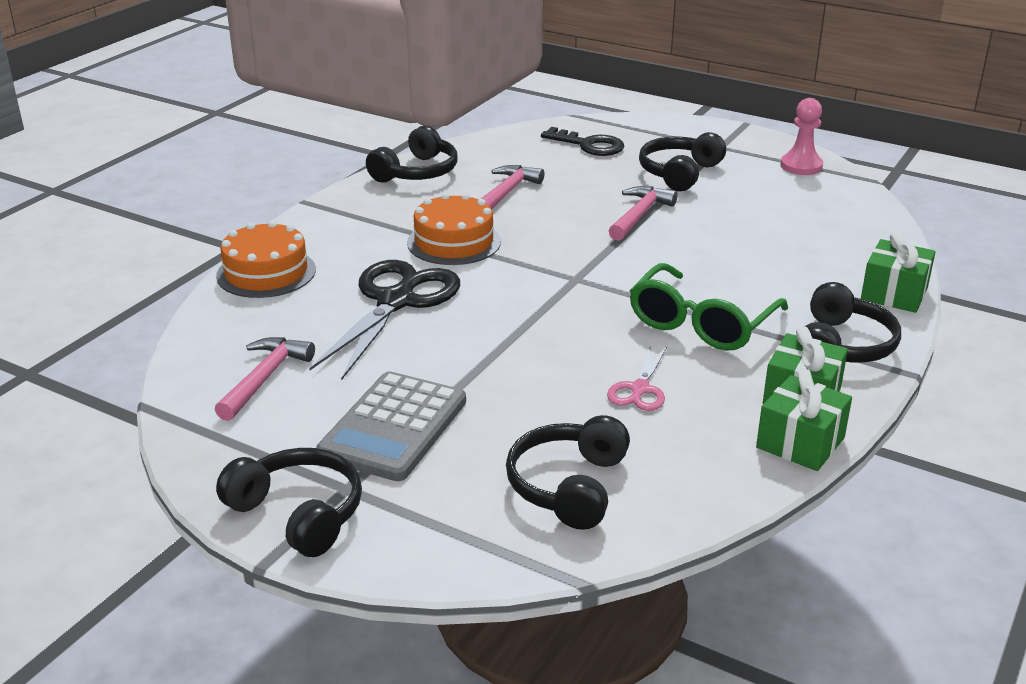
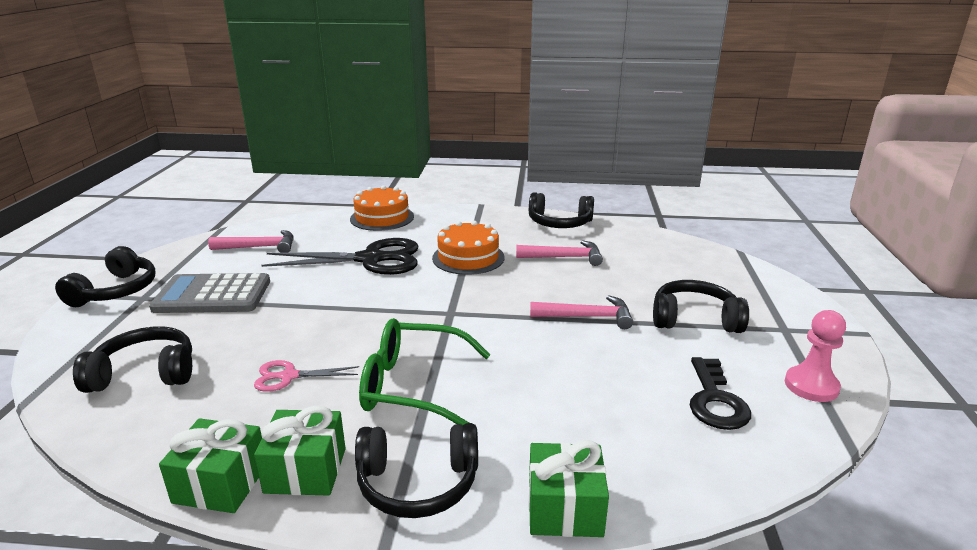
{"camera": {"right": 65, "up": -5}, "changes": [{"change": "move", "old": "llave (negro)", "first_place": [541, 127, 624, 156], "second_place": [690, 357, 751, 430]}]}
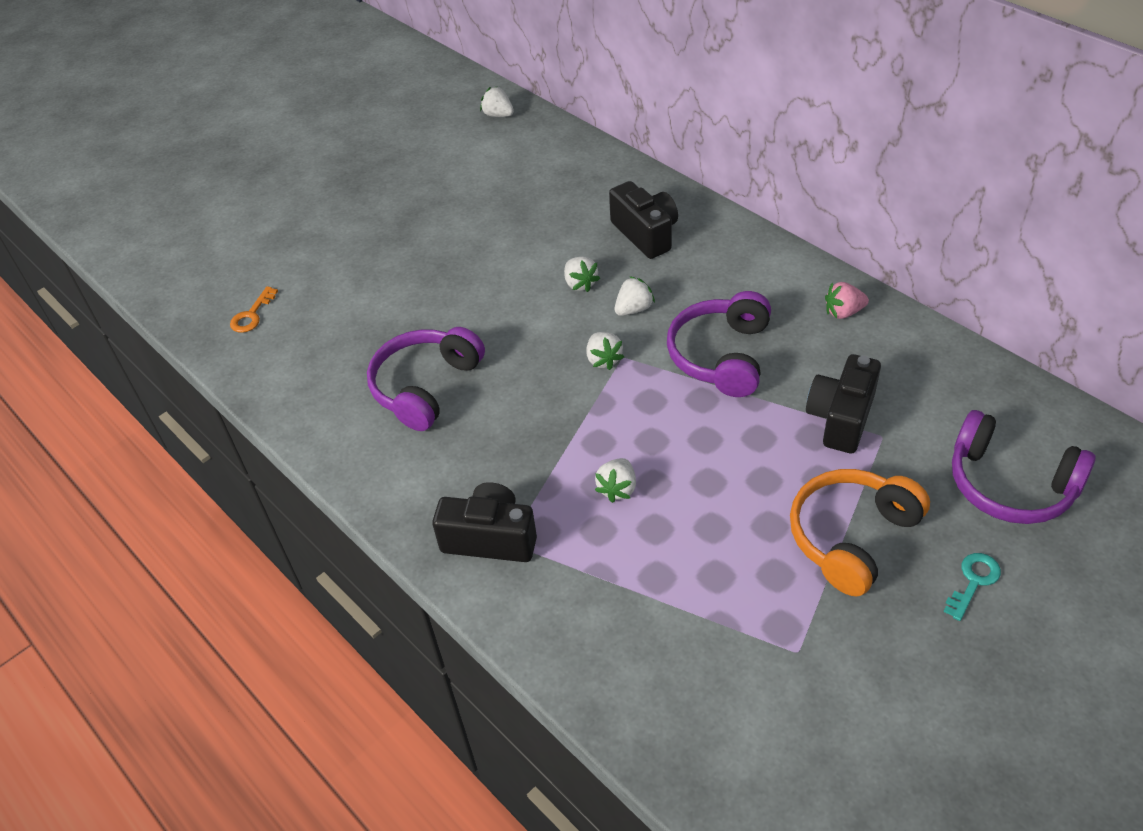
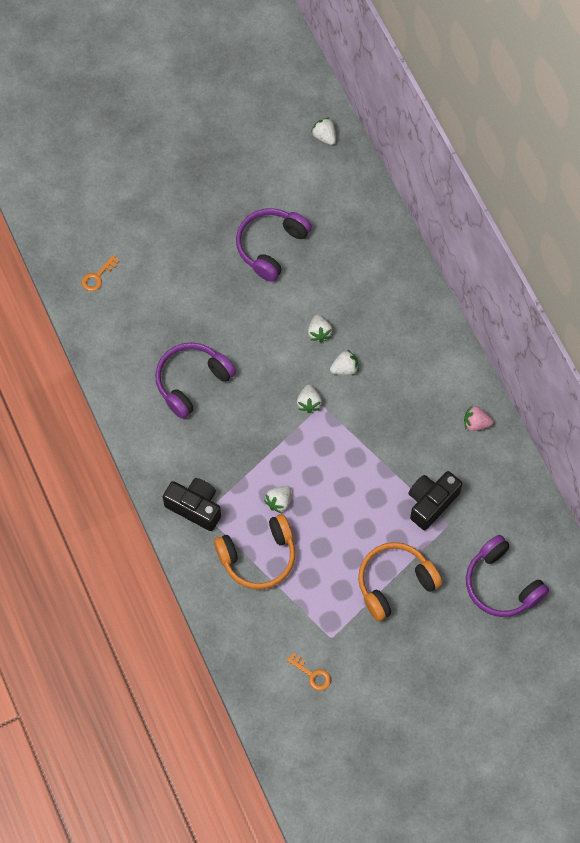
{"camera": {"right": 15, "up": 20}, "changes": [{"change": "insert", "new": "auriculares (naranja)", "second_place": [214, 514, 295, 589]}, {"change": "move", "old": "auriculares (morado)", "first_place": [667, 291, 771, 397], "second_place": [236, 208, 312, 282]}, {"change": "insert", "new": "llave (naranja)", "second_place": [287, 653, 331, 691]}, {"change": "delete", "old": "cámara (negro)", "first_place": [609, 181, 678, 259]}, {"change": "delete", "old": "llave (turquesa)", "first_place": [943, 553, 1001, 621]}]}
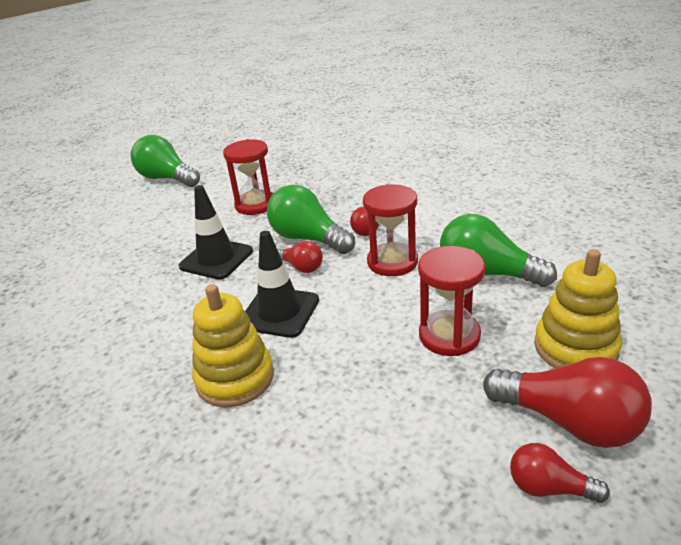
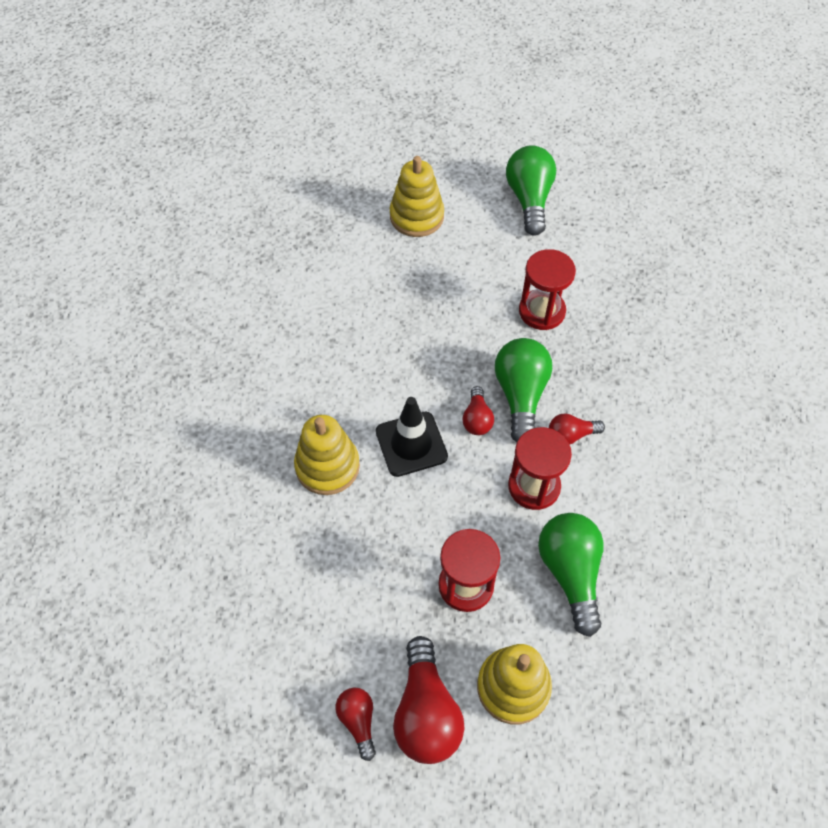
{"camera": {"right": 50, "up": 25}, "changes": [{"change": "insert", "new": "juguete apilable (amarillo)", "second_place": [390, 156, 444, 237]}, {"change": "delete", "old": "cono de tráfico (negro)", "first_place": [179, 185, 253, 280]}]}
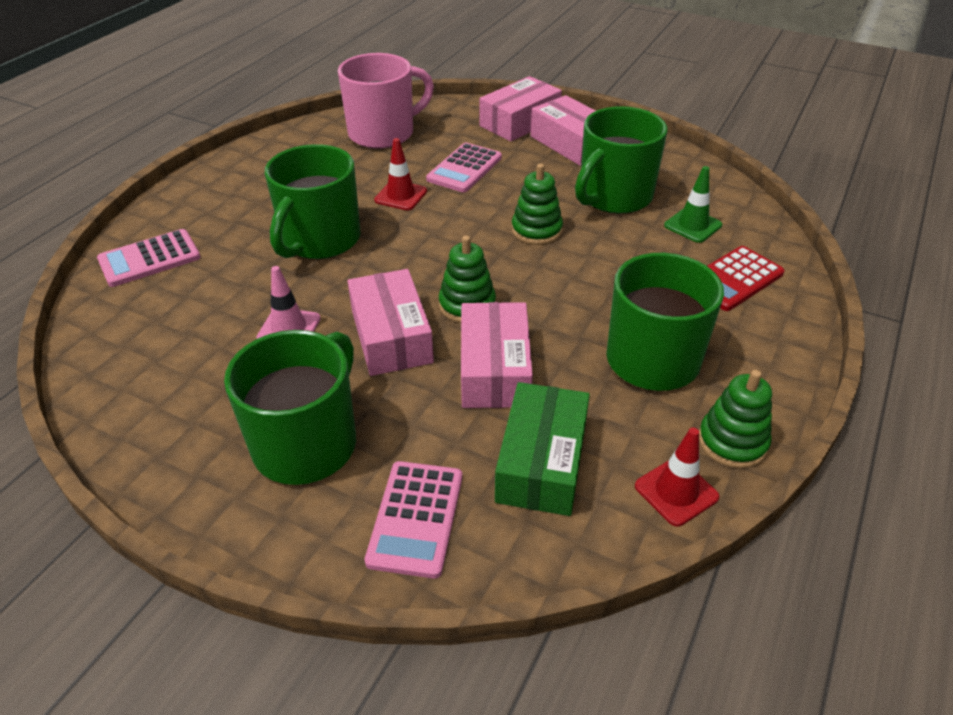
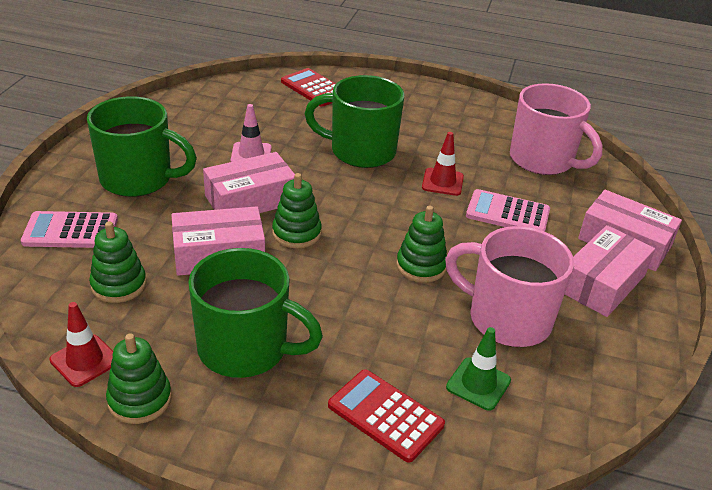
{"camera": {"right": 75, "up": -5}, "changes": [{"change": "replace", "old": "caja (verde)", "new": "juguete apilable (verde)", "first_place": [495, 382, 590, 516], "second_place": [89, 221, 146, 303]}, {"change": "recolor", "old": "calculadora (rosa)", "new": "calculadora (rojo)", "first_place": [97, 229, 201, 287], "second_place": [281, 68, 336, 107]}, {"change": "recolor", "old": "taza (verde)", "new": "taza (rosa)", "first_place": [575, 106, 667, 214], "second_place": [445, 226, 574, 347]}]}
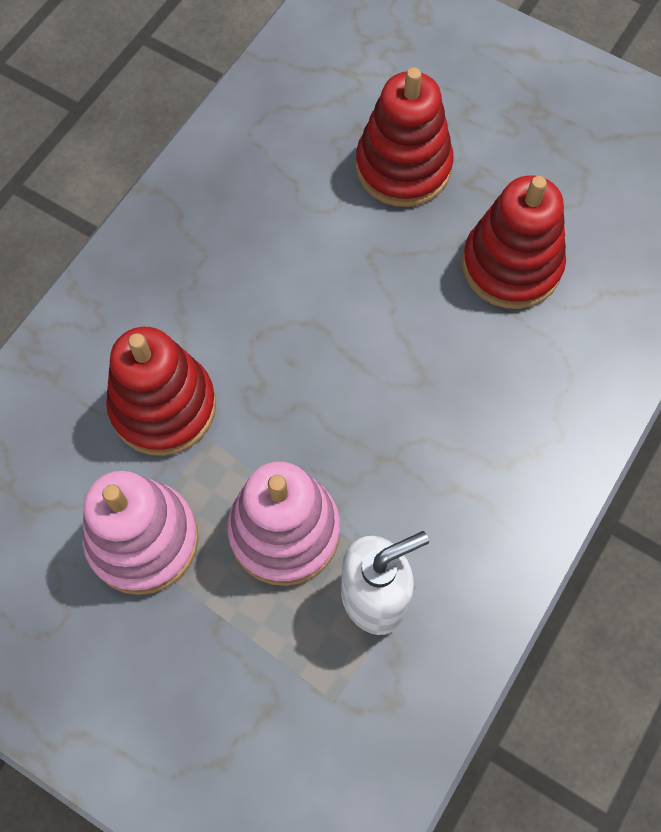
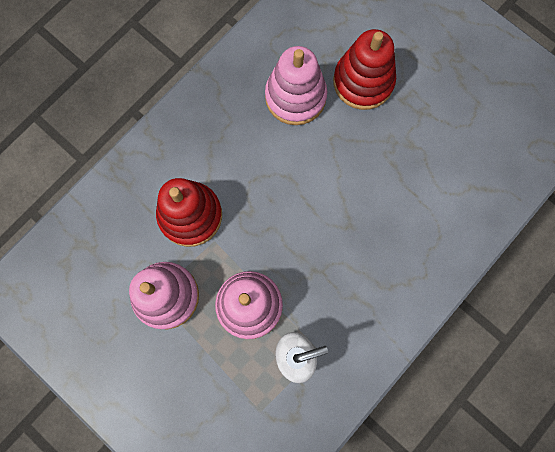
{"camera": {"right": 10, "up": 10}, "changes": [{"change": "insert", "new": "juguete apilable (rosa)", "second_place": [265, 46, 327, 125]}, {"change": "delete", "old": "juguete apilable (rojo)", "first_place": [462, 175, 566, 309]}]}
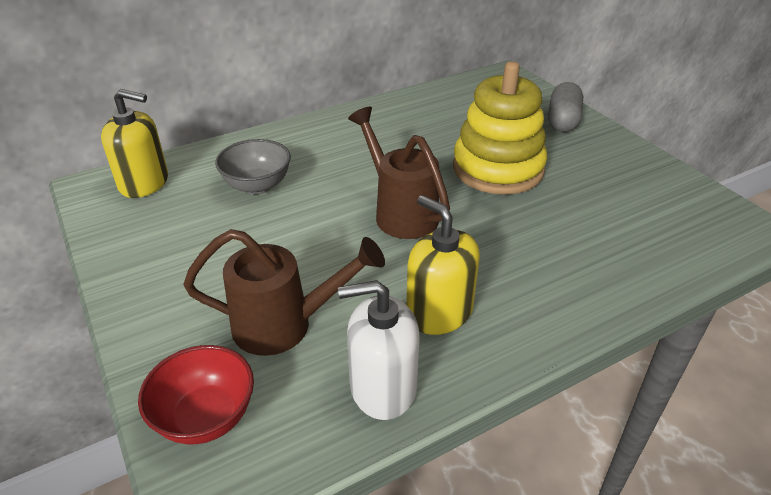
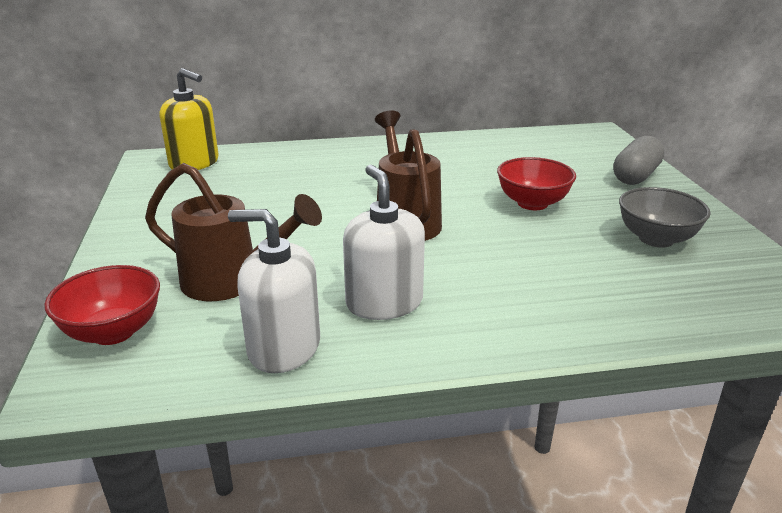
{"camera": {"right": 20, "up": -10}, "changes": [{"change": "recolor", "old": "dispensador de jabón (amarillo)", "new": "dispensador de jabón (blanco)", "first_place": [406, 195, 480, 335], "second_place": [343, 165, 425, 320]}, {"change": "replace", "old": "juguete apilable (amarillo)", "new": "cuenco (rojo)", "first_place": [453, 61, 547, 195], "second_place": [497, 157, 576, 210]}, {"change": "move", "old": "cuenco (gris)", "first_place": [215, 139, 291, 194], "second_place": [619, 187, 711, 248]}]}
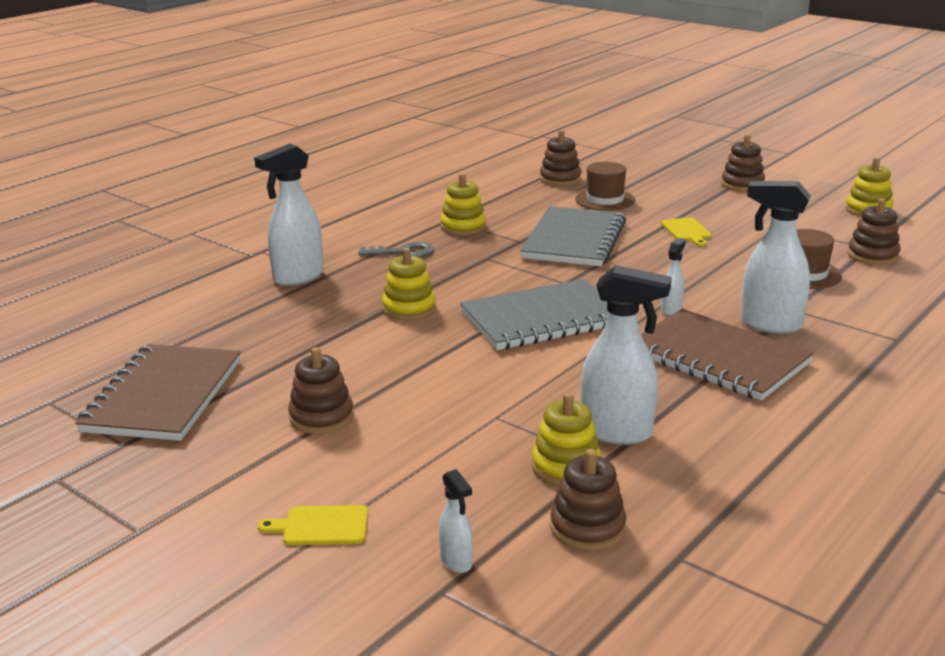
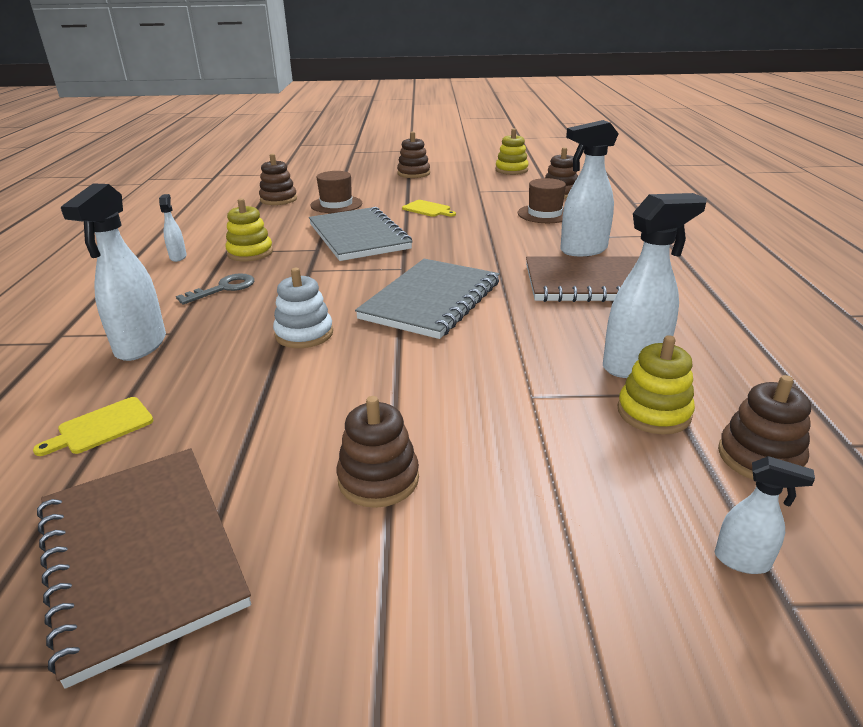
{"camera": {"right": -40, "up": 5}, "changes": [{"change": "move", "old": "tabla de cortar (amarillo)", "first_place": [258, 505, 368, 545], "second_place": [33, 397, 154, 456]}, {"change": "move", "old": "pulverizador (blanco)", "first_place": [661, 238, 686, 316], "second_place": [159, 194, 187, 262]}, {"change": "recolor", "old": "juguete apilable (amarillo)", "new": "juguete apilable (blanco)", "first_place": [382, 248, 436, 321], "second_place": [273, 268, 333, 348]}]}
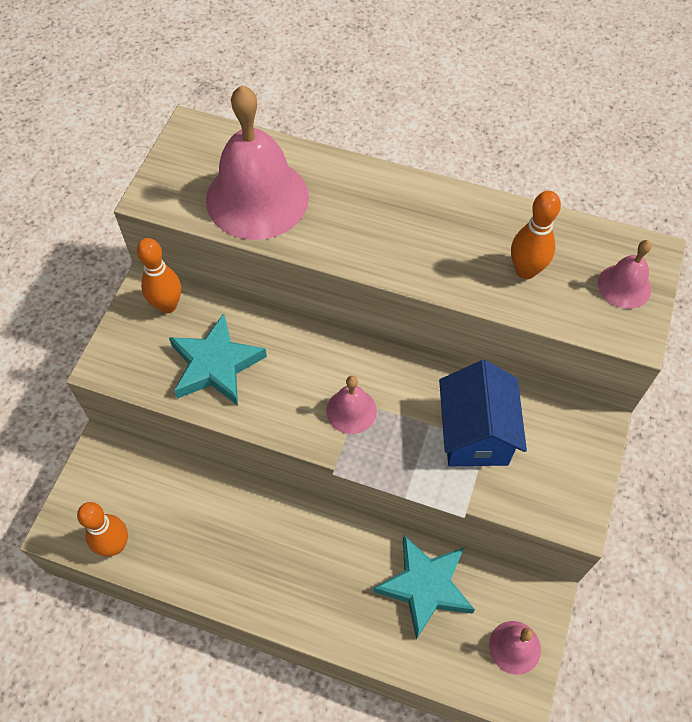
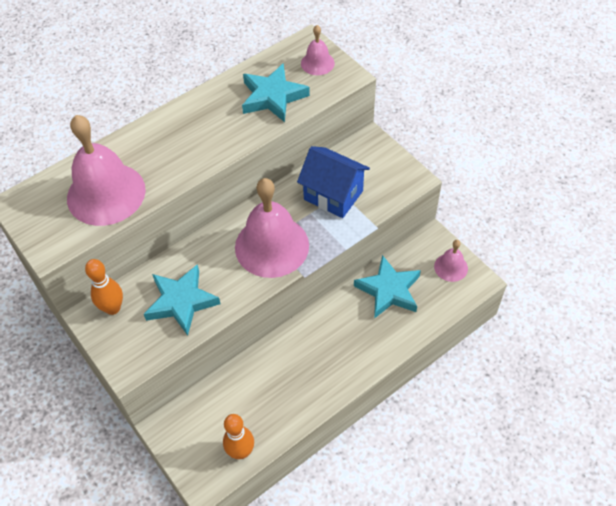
{"camera": {"right": -55, "up": -5}, "changes": [{"change": "resize", "old": "campana (rosa)", "first_place": [326, 376, 377, 434], "second_place": [235, 178, 309, 278], "factor": 2.07}, {"change": "replace", "old": "bolo (naranja)", "new": "estrella (turquesa)", "first_place": [511, 191, 561, 279], "second_place": [242, 63, 310, 122]}]}
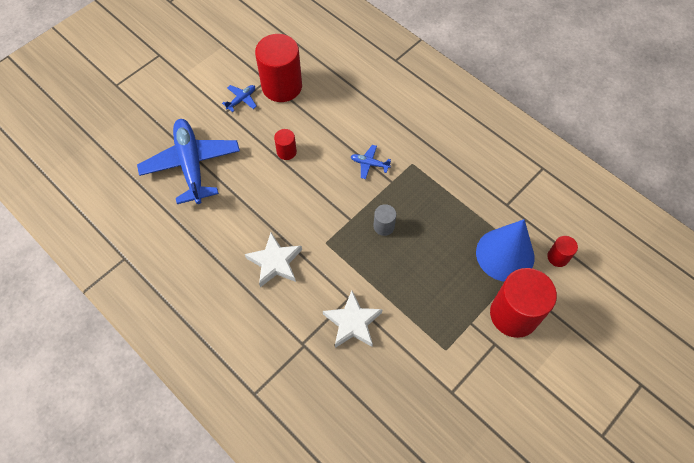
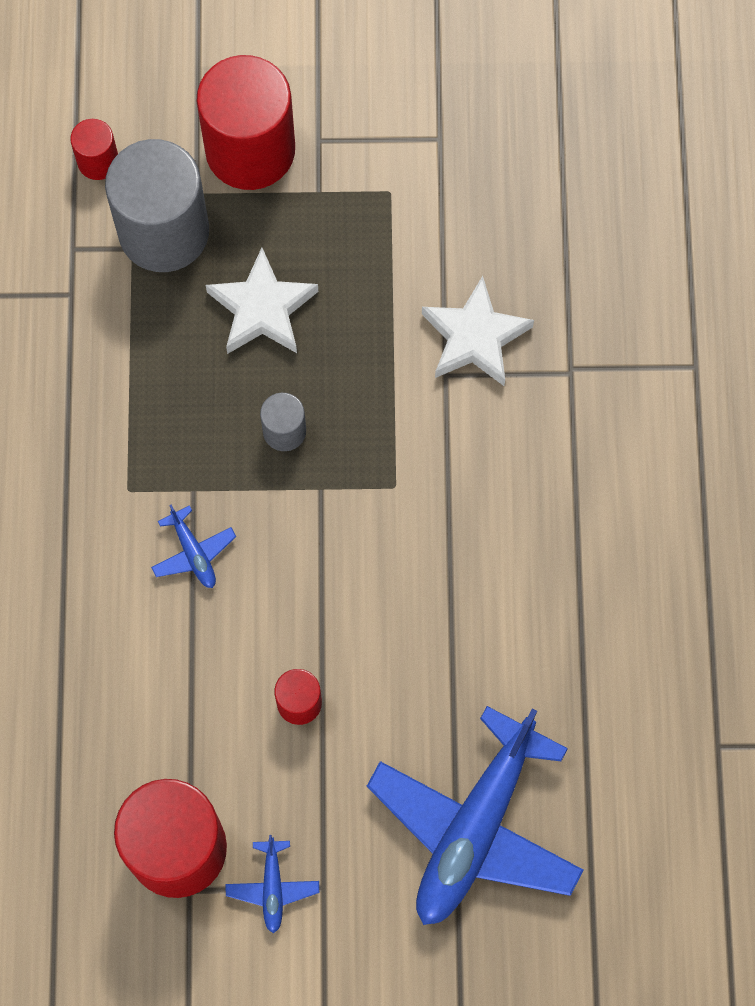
{"camera": {"right": -135, "up": 10}, "changes": [{"change": "replace", "old": "cono (azul)", "new": "cilindro (gris)", "first_place": [476, 219, 535, 282], "second_place": [105, 139, 209, 272]}, {"change": "move", "old": "estrella (blanco)", "first_place": [245, 232, 302, 287], "second_place": [206, 248, 318, 354]}, {"change": "rotate", "old": "avión (azul)", "first_place": [222, 85, 257, 112], "second_place": [226, 835, 319, 933], "degrees": -90}]}
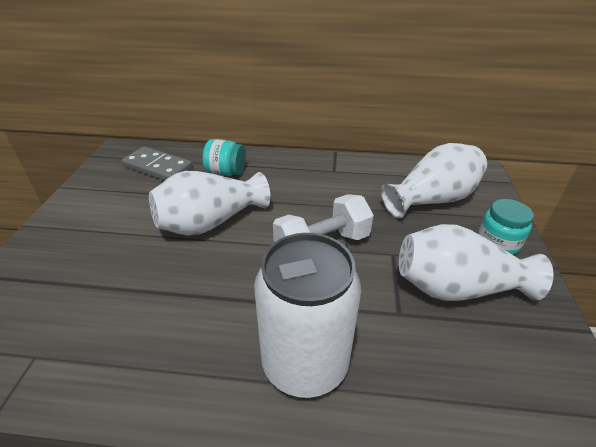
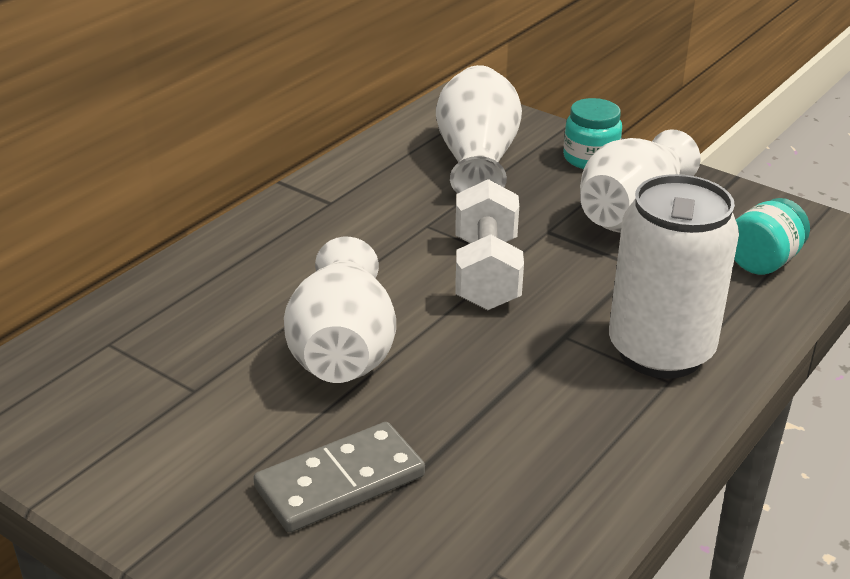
{"camera": {"right": -60, "up": -5}, "changes": [{"change": "move", "old": "ficha de dominó (gris)", "first_place": [122, 146, 192, 180], "second_place": [253, 422, 425, 533]}, {"change": "move", "old": "tarro (turquesa)", "first_place": [202, 139, 246, 176], "second_place": [734, 198, 810, 275]}]}
